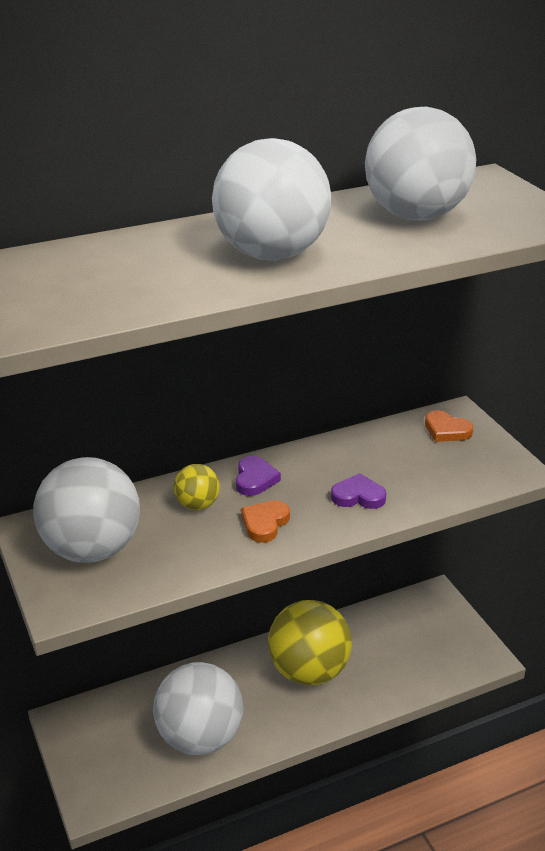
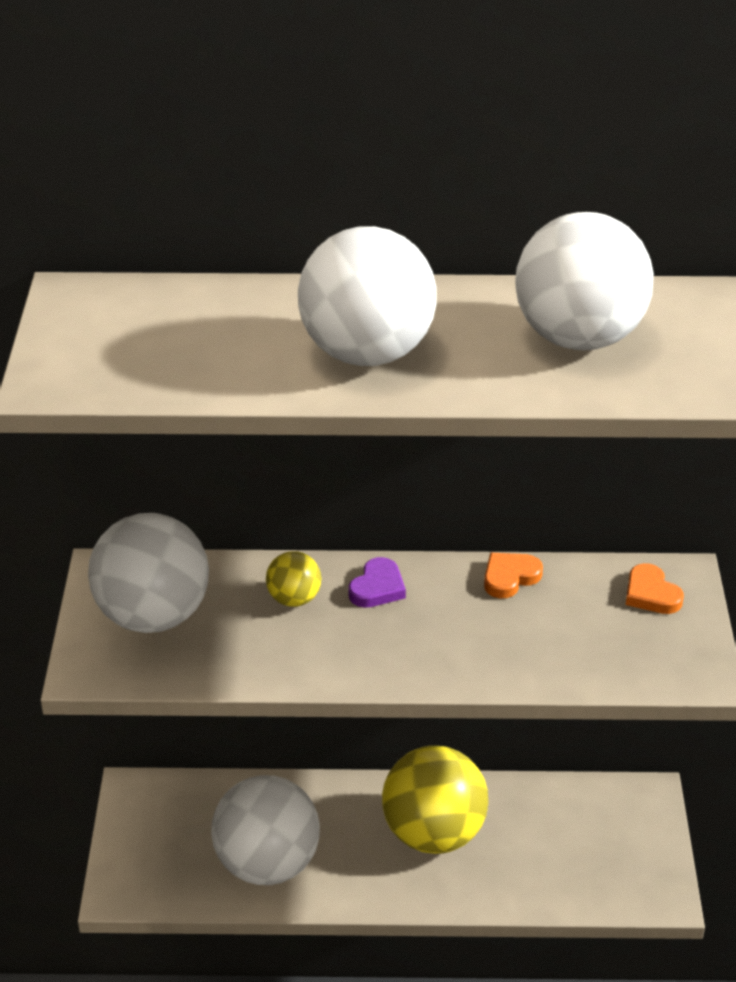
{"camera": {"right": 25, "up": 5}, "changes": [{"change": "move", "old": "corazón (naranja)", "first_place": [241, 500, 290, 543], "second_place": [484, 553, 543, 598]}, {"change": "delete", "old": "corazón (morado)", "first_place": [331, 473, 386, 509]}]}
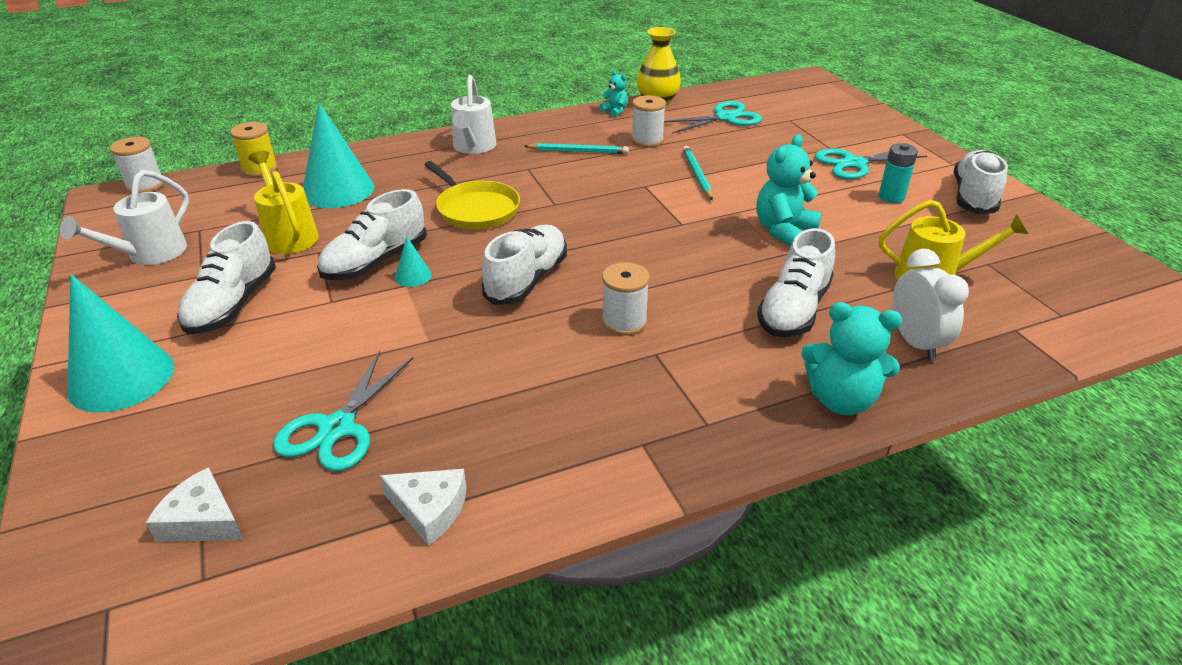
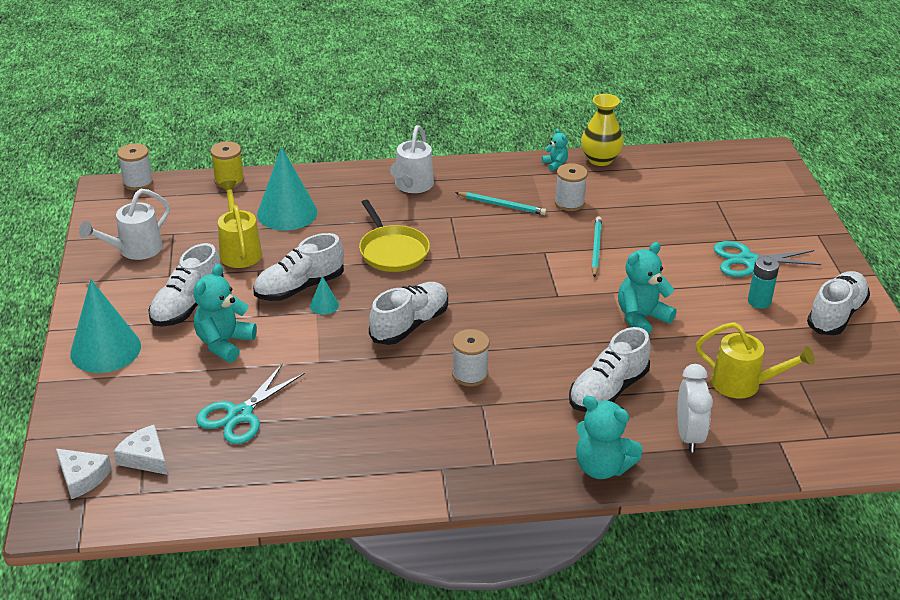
{"camera": {"right": 15, "up": 0}, "changes": [{"change": "move", "old": "queso (blanco)", "first_place": [380, 469, 467, 546], "second_place": [56, 449, 112, 499]}, {"change": "insert", "new": "osito (turquesa)", "second_place": [193, 264, 257, 363]}, {"change": "delete", "old": "tijeras (turquesa)", "first_place": [664, 101, 762, 134]}]}
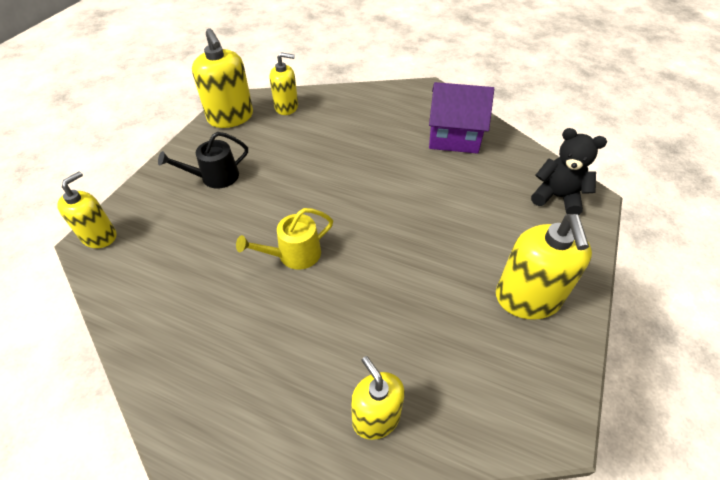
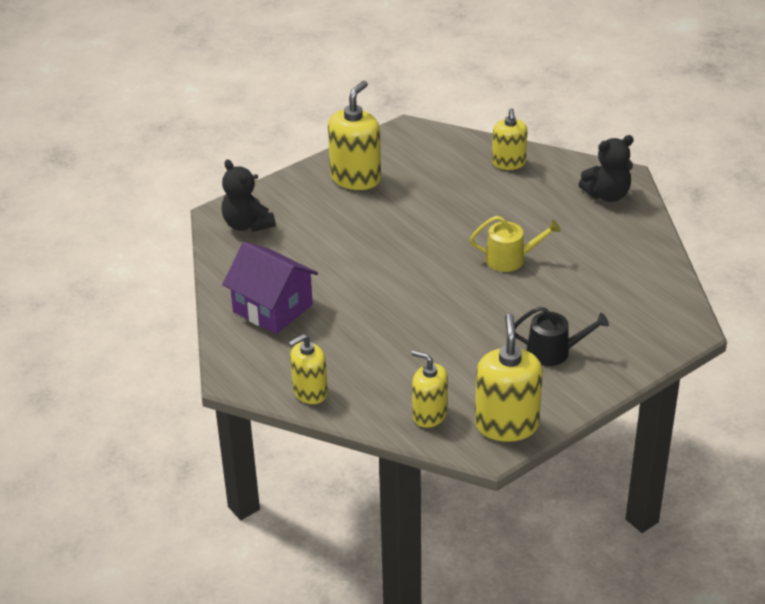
{"camera": {"right": -150, "up": -10}, "changes": [{"change": "move", "old": "dispensador de jabón (amarillo)", "first_place": [57, 171, 117, 248], "second_place": [289, 334, 328, 404]}, {"change": "insert", "new": "osito (negro)", "second_place": [579, 135, 634, 202]}]}
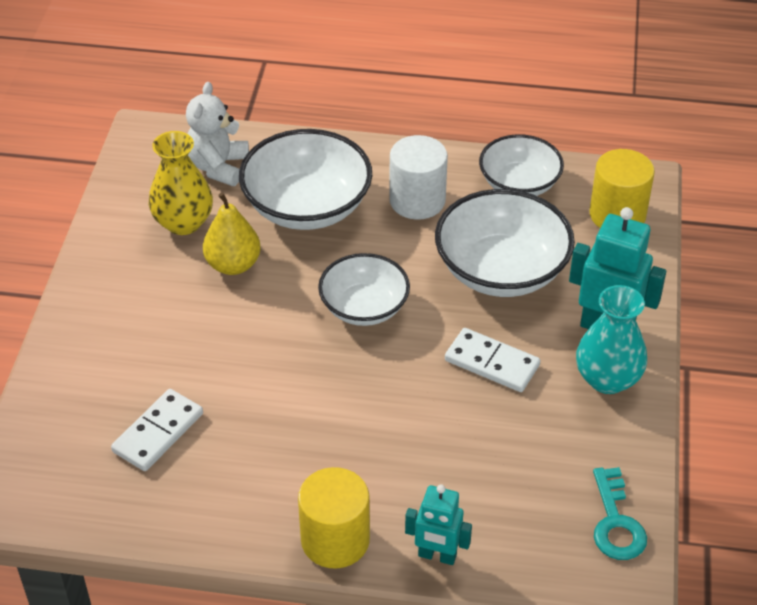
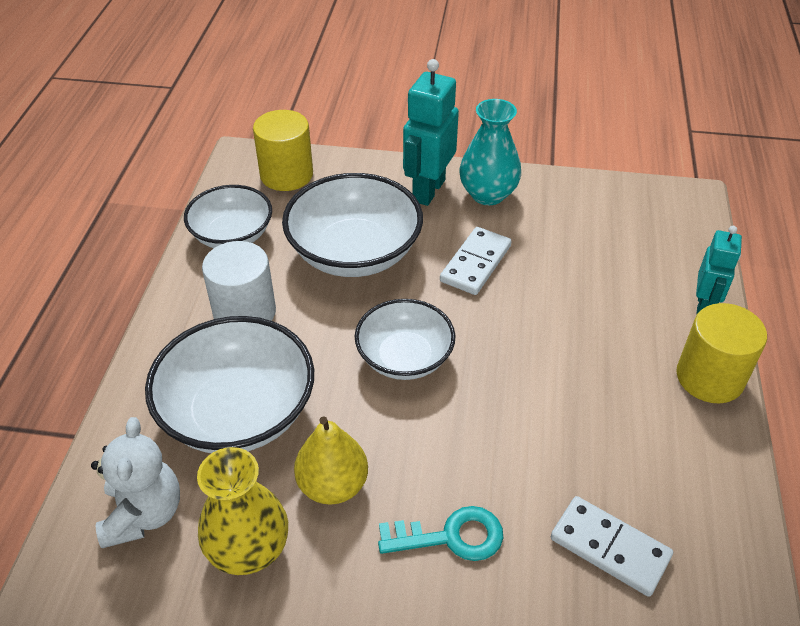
{"camera": {"right": -90, "up": 0}, "changes": [{"change": "rotate", "old": "osito (blanco)", "first_place": [186, 82, 249, 186], "second_place": [91, 417, 180, 548], "degrees": -105}, {"change": "move", "old": "llave (turquesa)", "first_place": [593, 467, 647, 560], "second_place": [378, 506, 503, 561]}]}
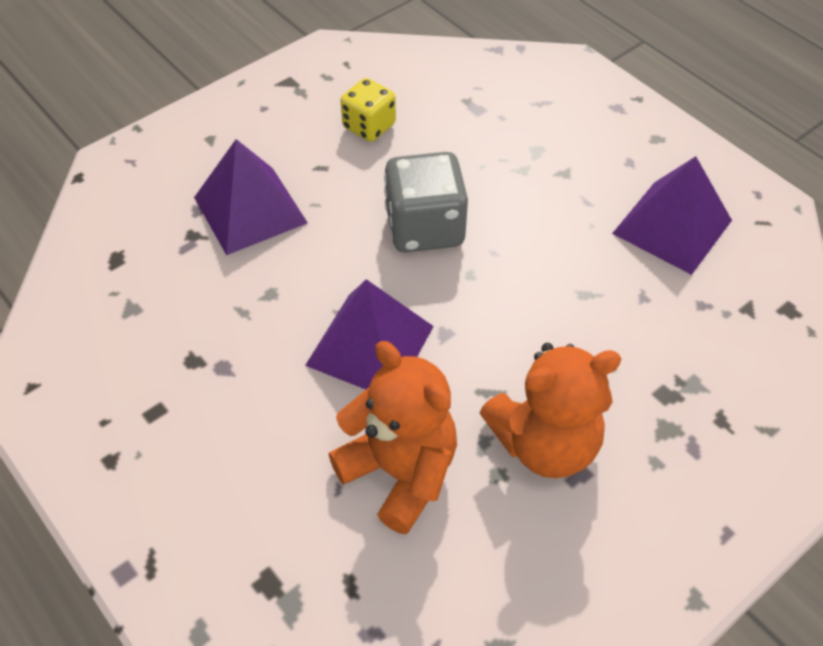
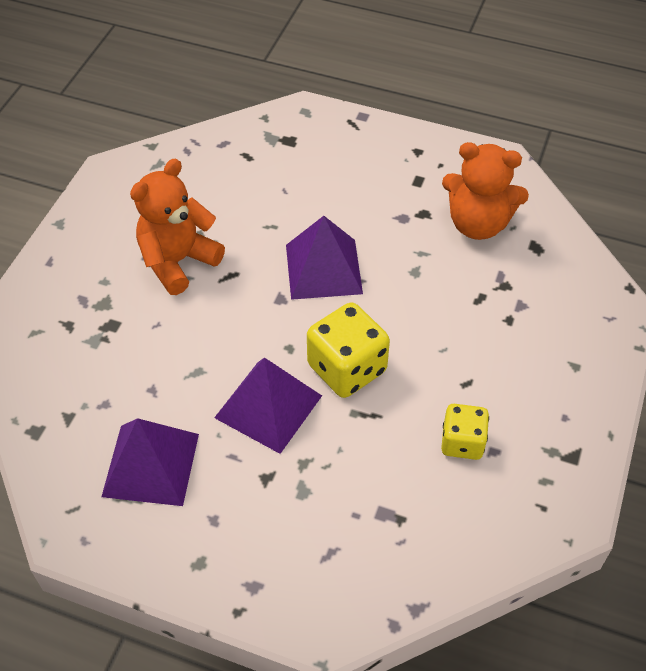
{"camera": {"right": 150, "up": 0}, "changes": [{"change": "move", "old": "pirámide (morado)", "first_place": [194, 139, 308, 255], "second_place": [214, 358, 322, 454]}, {"change": "recolor", "old": "dado (gris)", "new": "dado (amarillo)", "first_place": [384, 152, 468, 252], "second_place": [307, 302, 390, 398]}, {"change": "move", "old": "osito (naranja)", "first_place": [328, 341, 457, 534], "second_place": [442, 142, 529, 240]}]}
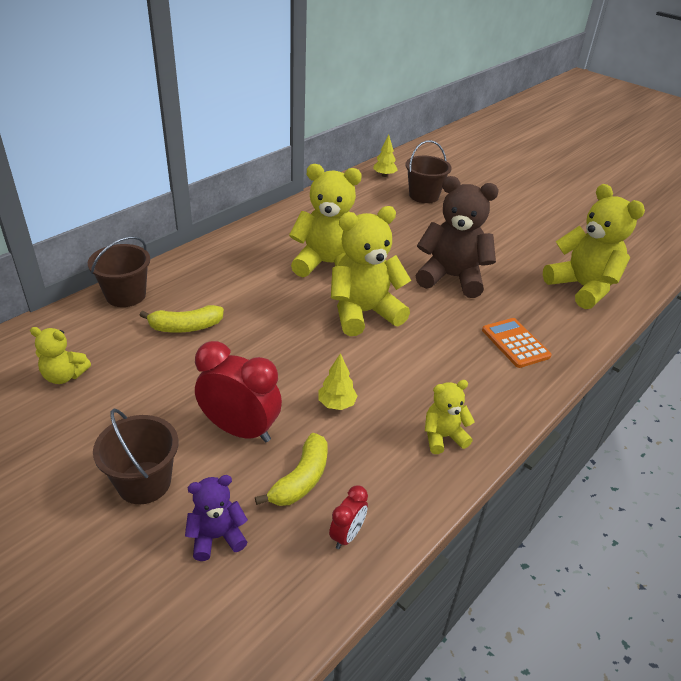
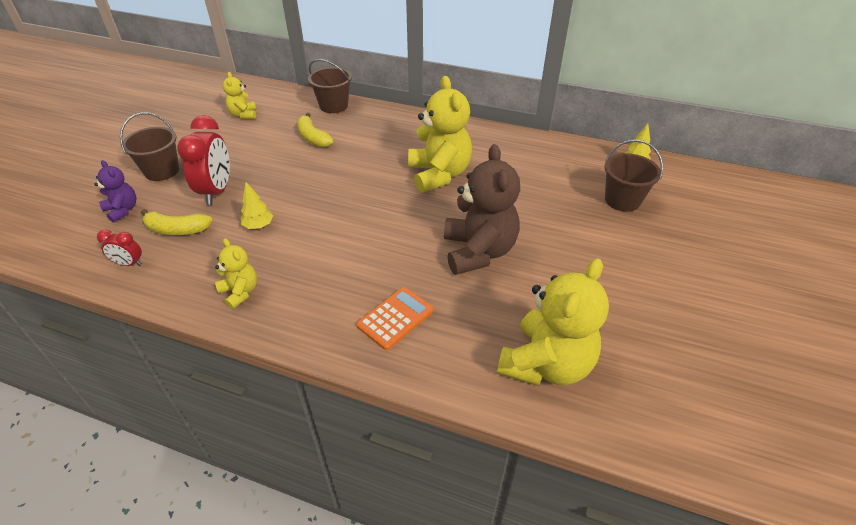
{"camera": {"right": 70, "up": 5}, "changes": [{"change": "delete", "old": "osito (amarillo)", "first_place": [331, 206, 411, 336]}]}
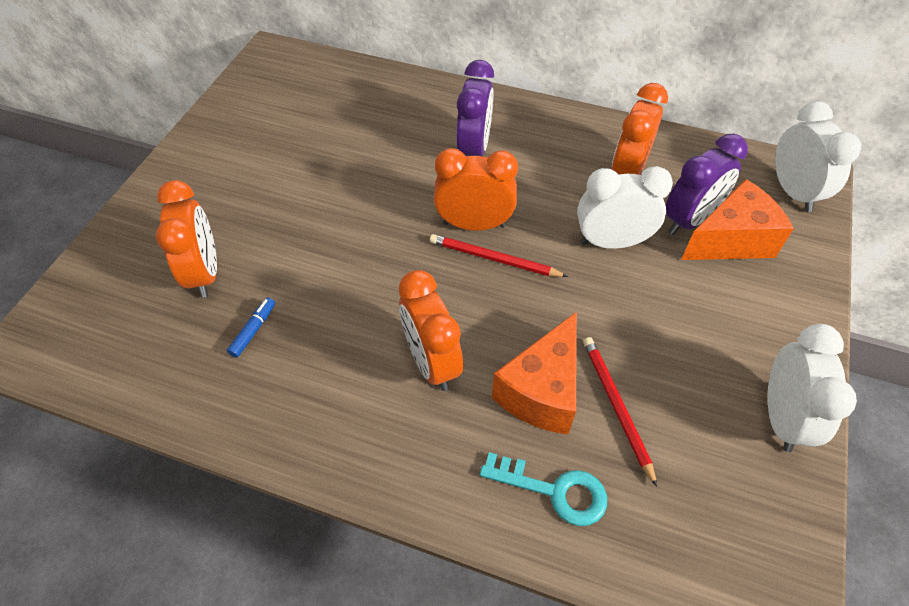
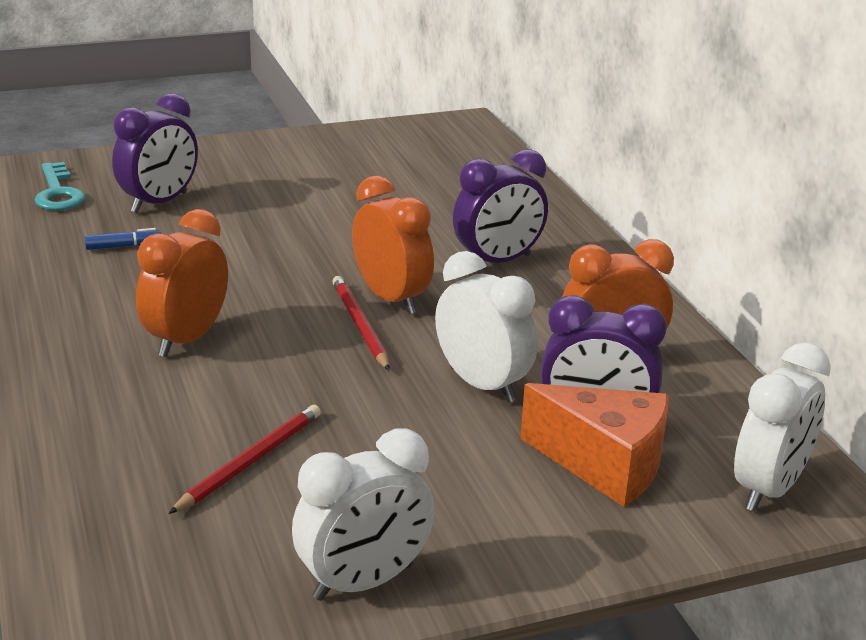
{"camera": {"right": 50, "up": -25}, "changes": [{"change": "move", "old": "llave (turquesa)", "first_place": [480, 452, 607, 526], "second_place": [35, 162, 85, 211]}, {"change": "recolor", "old": "despertador (naranja)", "new": "despertador (morado)", "first_place": [156, 180, 217, 298], "second_place": [112, 93, 198, 213]}, {"change": "delete", "old": "queso (naranja)", "first_place": [492, 312, 577, 434]}]}
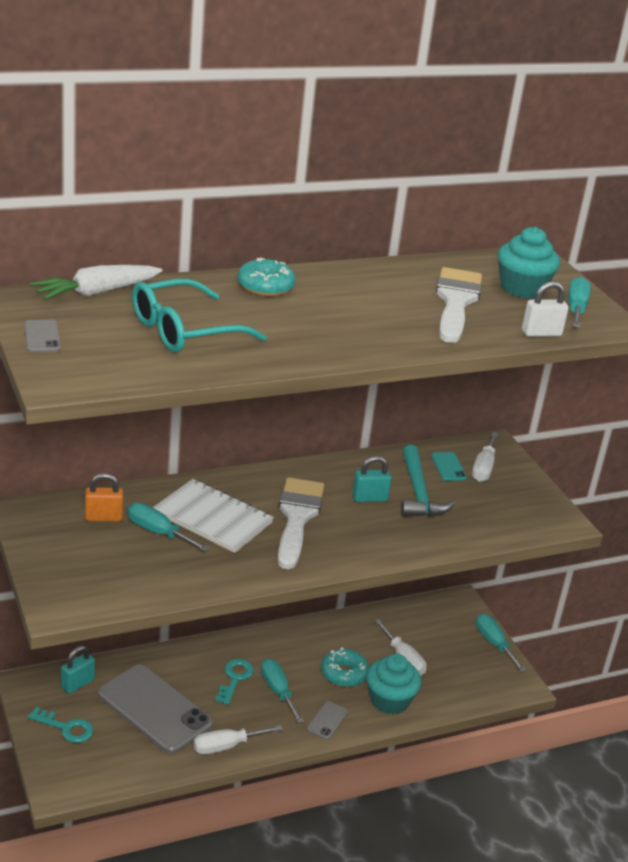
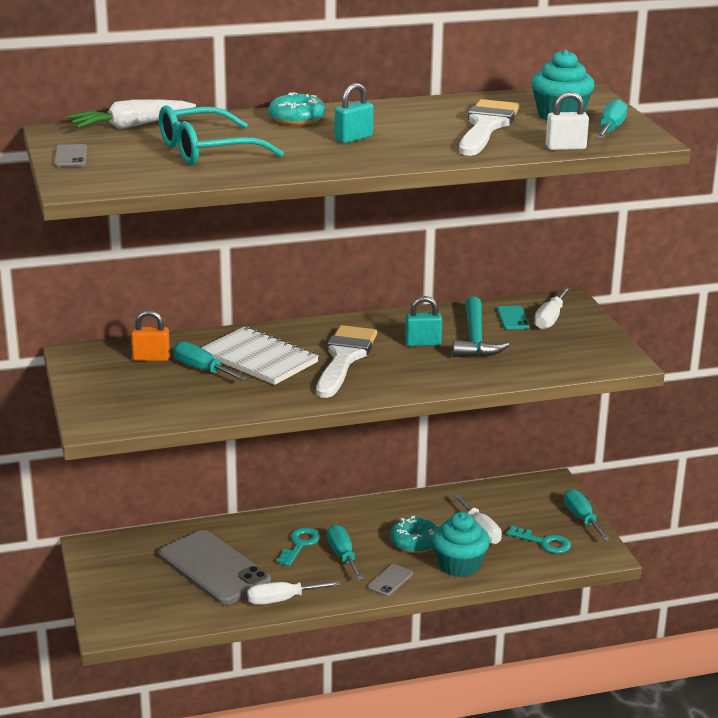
{"camera": {"right": 10, "up": -5}, "changes": [{"change": "move", "old": "candado (turquesa)", "first_place": [61, 646, 95, 694], "second_place": [335, 83, 374, 143]}, {"change": "move", "old": "llave (turquesa)", "first_place": [28, 707, 93, 743], "second_place": [506, 525, 571, 553]}]}
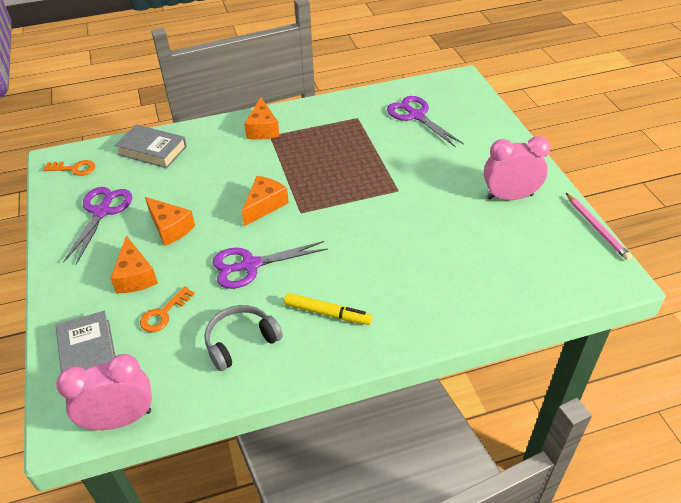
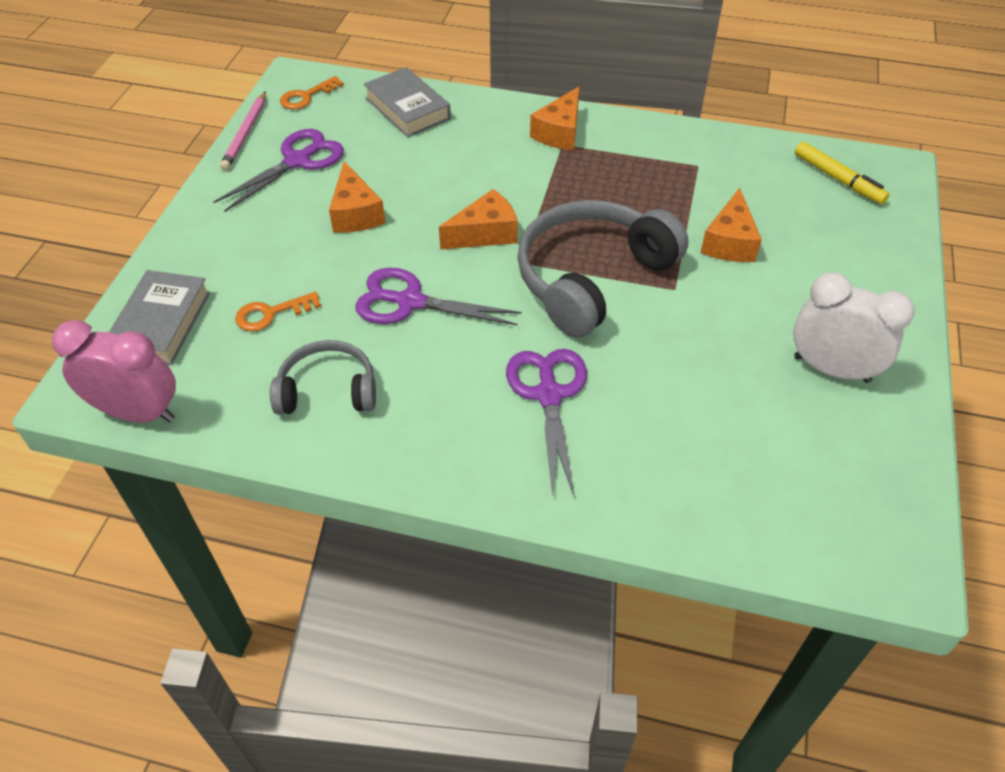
{"camera": {"right": 30, "up": 5}, "changes": [{"change": "move", "old": "lápiz (rosa)", "first_place": [566, 193, 632, 261], "second_place": [220, 91, 266, 171]}, {"change": "rotate", "old": "llave (naranja)", "first_place": [43, 160, 95, 176], "second_place": [280, 76, 344, 110], "degrees": 105}, {"change": "move", "old": "tijeras (morado)", "first_place": [387, 96, 464, 147], "second_place": [506, 349, 587, 496]}, {"change": "insert", "new": "auriculares (gris)", "second_place": [517, 200, 689, 338]}, {"change": "move", "old": "queso (naranja)", "first_place": [110, 235, 158, 293], "second_place": [700, 188, 762, 262]}, {"change": "recolor", "old": "despertador (rosa)", "new": "despertador (blanco)", "first_place": [484, 136, 550, 200], "second_place": [793, 272, 915, 383]}, {"change": "move", "old": "rotulador (amarillo)", "first_place": [284, 293, 372, 325], "second_place": [795, 142, 889, 204]}]}
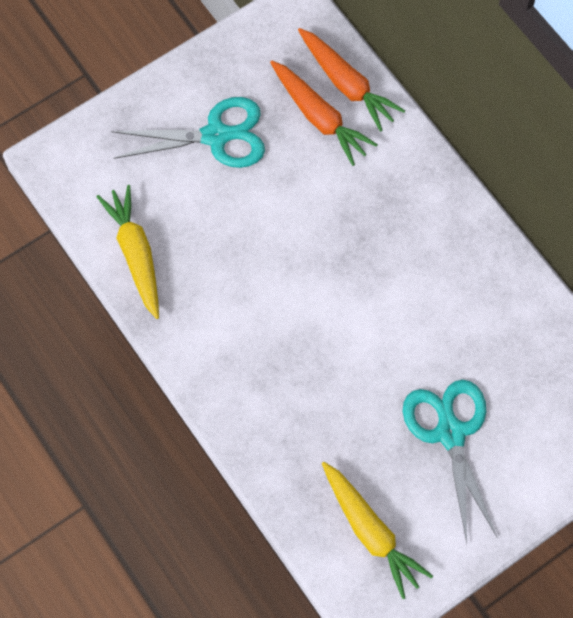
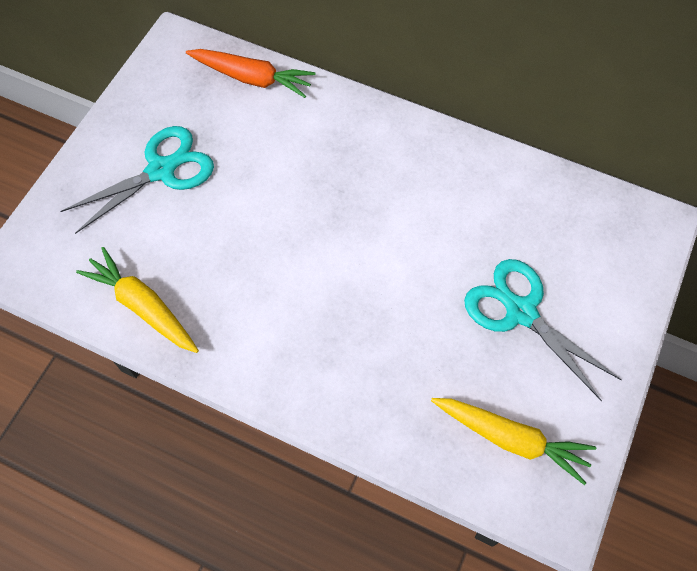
{"camera": {"right": -30, "up": -5}, "changes": [{"change": "delete", "old": "zanahoria (naranja)", "first_place": [270, 61, 378, 166]}]}
